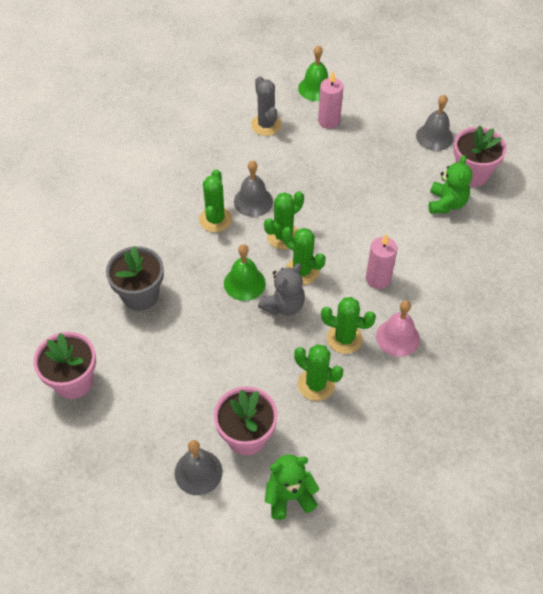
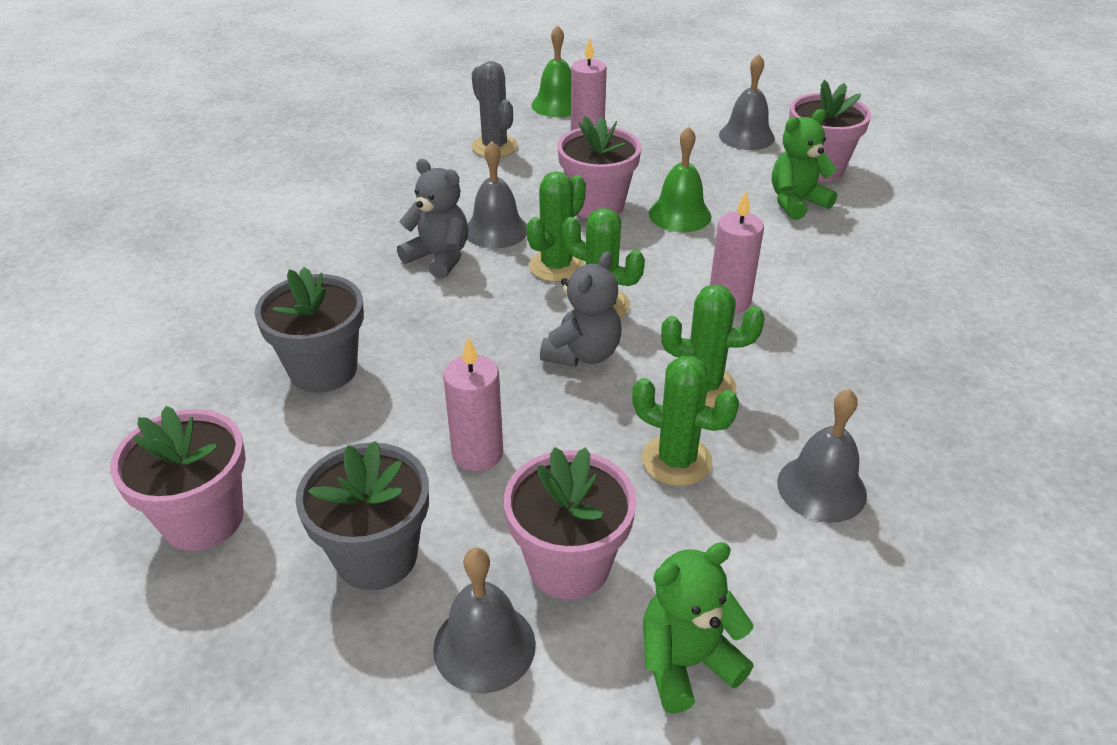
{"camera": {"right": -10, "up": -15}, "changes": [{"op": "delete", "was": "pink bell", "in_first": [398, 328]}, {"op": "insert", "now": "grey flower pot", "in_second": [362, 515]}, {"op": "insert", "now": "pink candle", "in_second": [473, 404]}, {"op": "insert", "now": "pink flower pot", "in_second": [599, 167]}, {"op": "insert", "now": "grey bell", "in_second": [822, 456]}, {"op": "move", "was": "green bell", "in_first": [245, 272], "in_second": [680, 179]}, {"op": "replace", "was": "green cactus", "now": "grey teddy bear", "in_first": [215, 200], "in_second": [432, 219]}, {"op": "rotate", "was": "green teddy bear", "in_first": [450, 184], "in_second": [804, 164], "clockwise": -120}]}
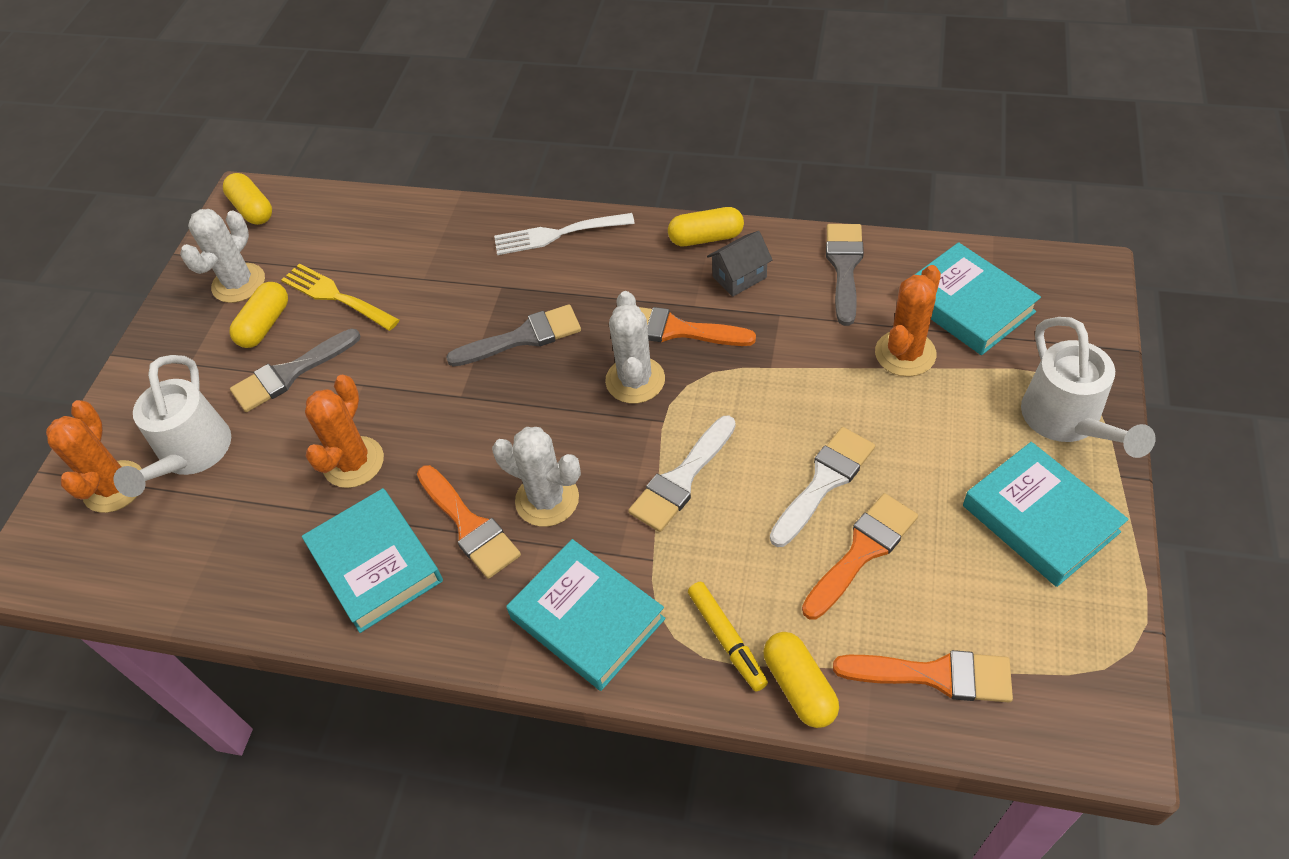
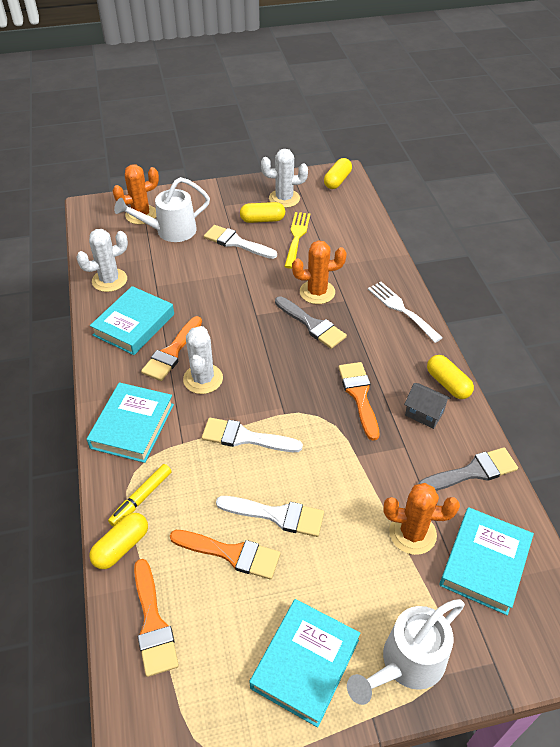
{"camera": {"right": 60, "up": -5}, "changes": [{"op": "move", "was": "orange cactus", "in_first": [344, 431], "in_second": [319, 272]}, {"op": "move", "was": "white cactus", "in_first": [635, 347], "in_second": [102, 260]}, {"op": "recolor", "was": "grey brush", "now": "white brush", "in_first": [295, 370], "in_second": [240, 242]}]}
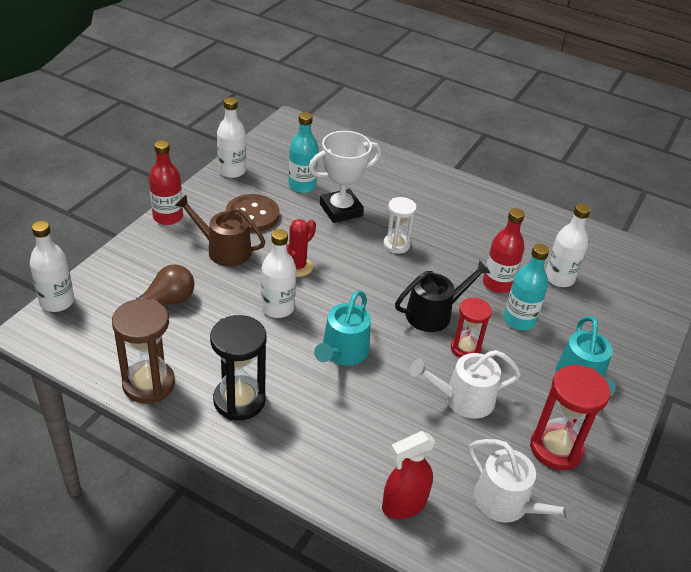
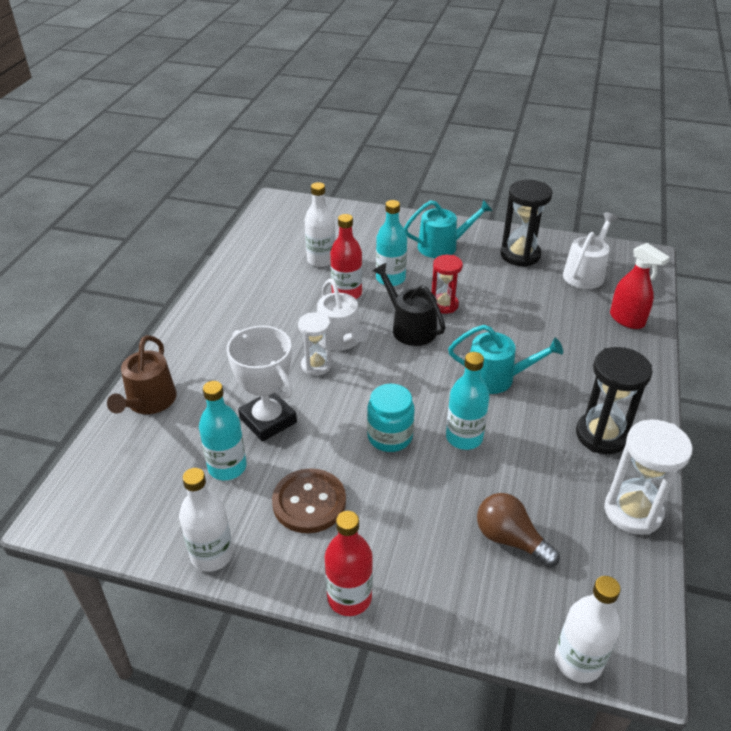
{"camera": {"right": -100, "up": 0}, "changes": [{"op": "move", "was": "brown watering can", "in_first": [219, 231], "in_second": [142, 374]}, {"op": "move", "was": "white watering can", "in_first": [465, 384], "in_second": [343, 314]}, {"op": "replace", "was": "red cactus", "now": "turquoise jar", "in_first": [301, 248], "in_second": [391, 418]}, {"op": "recolor", "was": "brown hourglass", "now": "white hourglass", "in_first": [143, 351], "in_second": [648, 477]}, {"op": "recolor", "was": "white bottle", "now": "turquoise bottle", "in_first": [278, 273], "in_second": [468, 401]}, {"op": "recolor", "was": "red hourglass", "now": "black hourglass", "in_first": [570, 417], "in_second": [526, 223]}]}
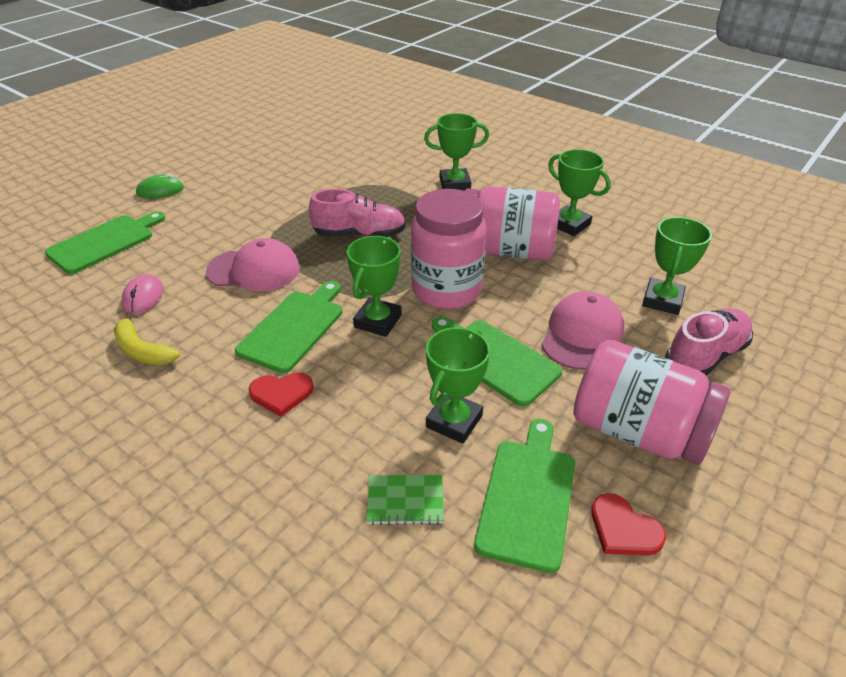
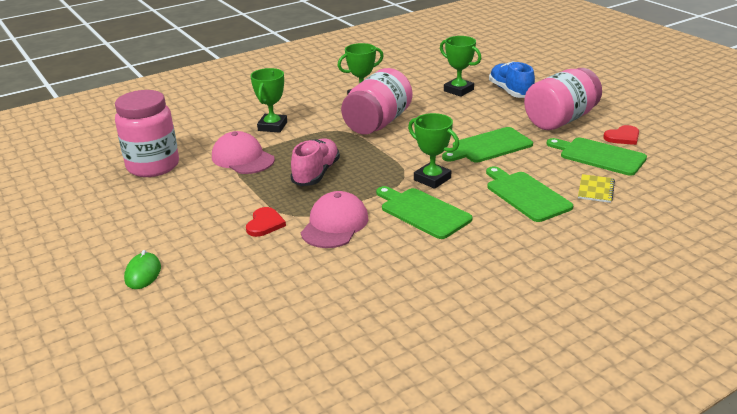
{"camera": {"right": -70, "up": -10}, "changes": [{"op": "delete", "was": "yellow banana", "in_first": [147, 338]}, {"op": "delete", "was": "pink mouse", "in_first": [142, 294]}, {"op": "delete", "was": "green trophy", "in_first": [458, 385]}, {"op": "move", "was": "green cutting board", "in_first": [105, 242], "in_second": [529, 194]}, {"op": "move", "was": "red heart", "in_first": [281, 394], "in_second": [266, 222]}, {"op": "move", "was": "pink jar", "in_first": [449, 249], "in_second": [147, 133]}, {"op": "move", "was": "pink cap", "in_first": [582, 330], "in_second": [243, 152]}, {"op": "recolor", "was": "green notebook", "now": "yellow notebook", "in_first": [405, 500], "in_second": [596, 188]}, {"op": "recolor", "was": "pink shoe", "now": "blue shoe", "in_first": [709, 342], "in_second": [512, 79]}]}
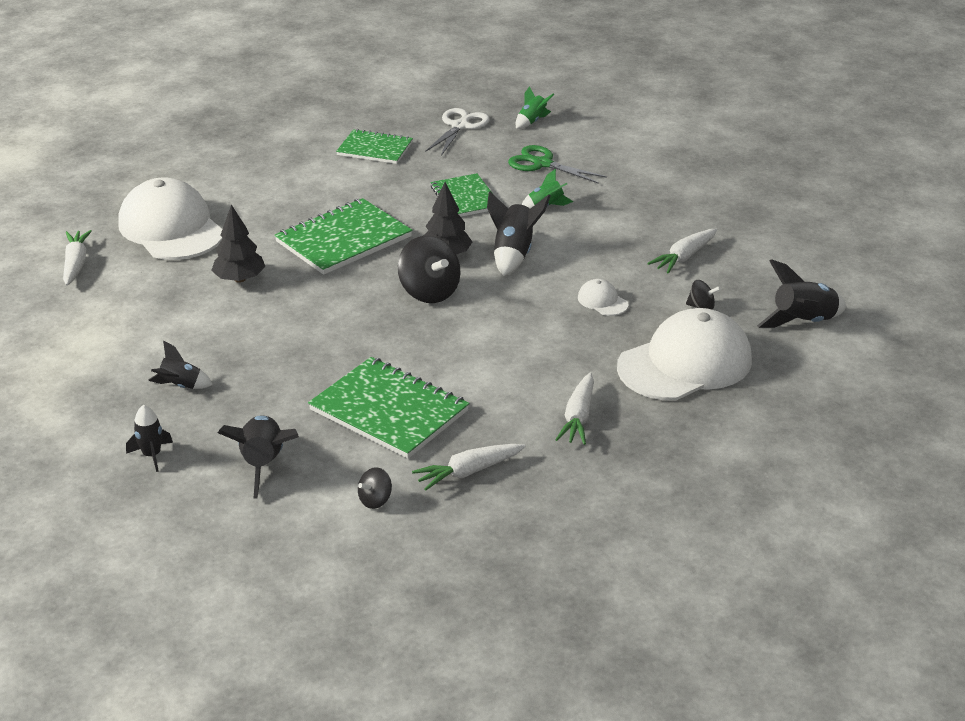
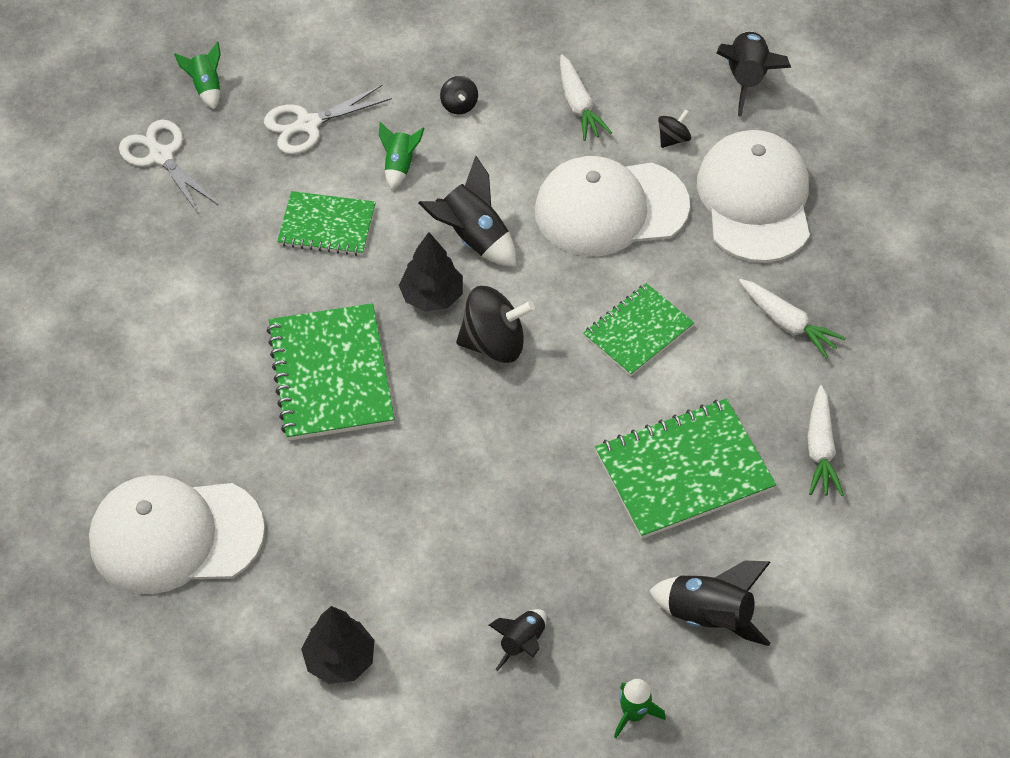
{"camera": {"right": -60, "up": 20}, "changes": [{"op": "delete", "was": "white carrot", "in_first": [77, 258]}, {"op": "move", "was": "black tree", "in_first": [238, 244], "in_second": [337, 645]}, {"op": "move", "was": "green notebook", "in_first": [374, 146], "in_second": [638, 329]}, {"op": "move", "was": "black spinning top", "in_first": [375, 488], "in_second": [459, 95]}, {"op": "recolor", "was": "black rocket", "now": "green rocket", "in_first": [149, 438], "in_second": [640, 708]}, {"op": "recolor", "was": "green scissors", "now": "white scissors", "in_first": [557, 164], "in_second": [328, 119]}, {"op": "resize", "was": "white cap", "in_first": [603, 297], "in_second": [612, 206], "ratio": 2.43}]}
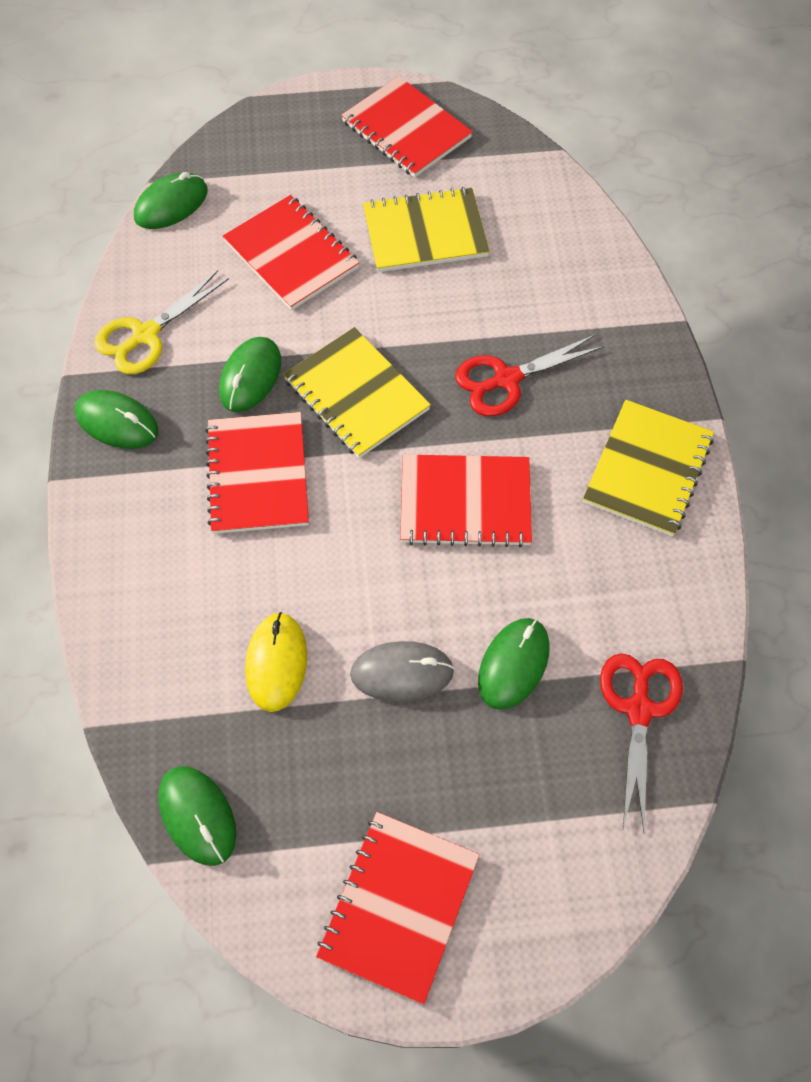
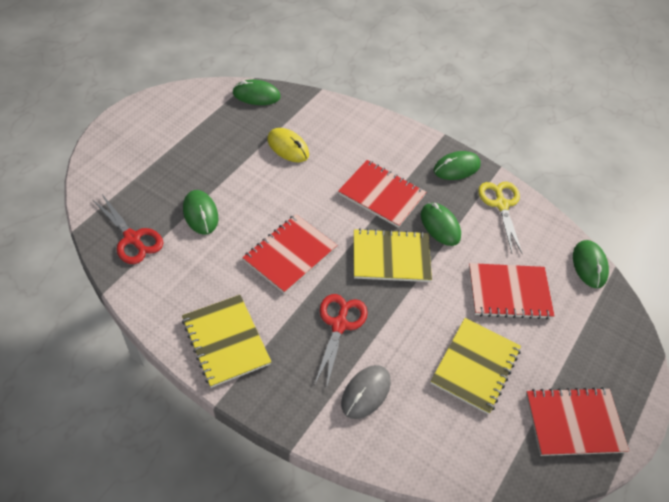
{"camera": {"right": 125, "up": -10}, "changes": [{"op": "delete", "was": "red notebook", "in_first": [398, 908]}, {"op": "move", "was": "grey mouse", "in_first": [402, 671], "in_second": [366, 392]}]}
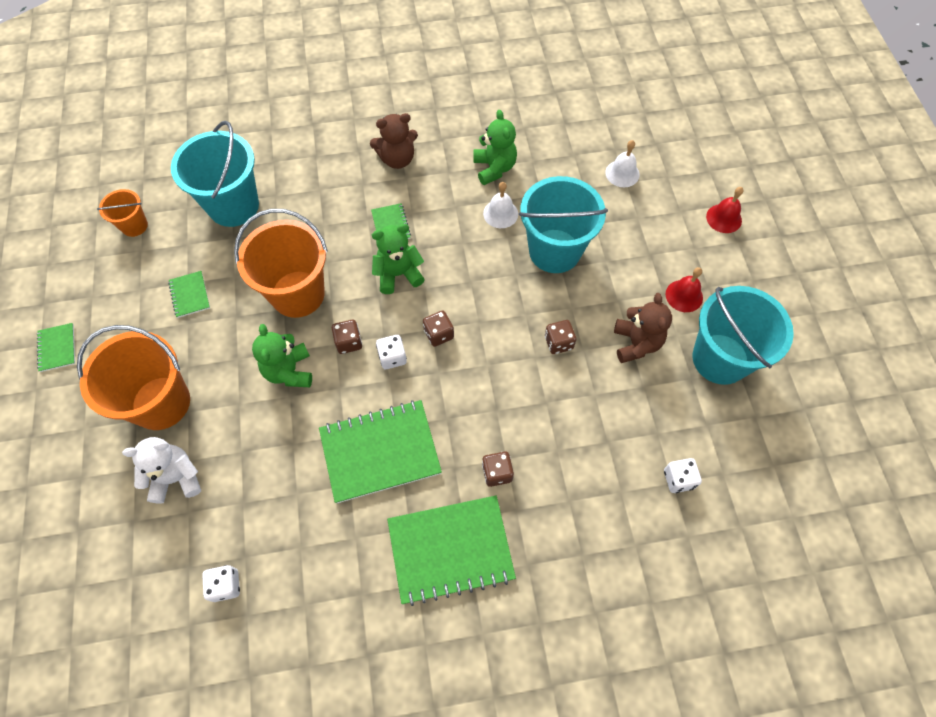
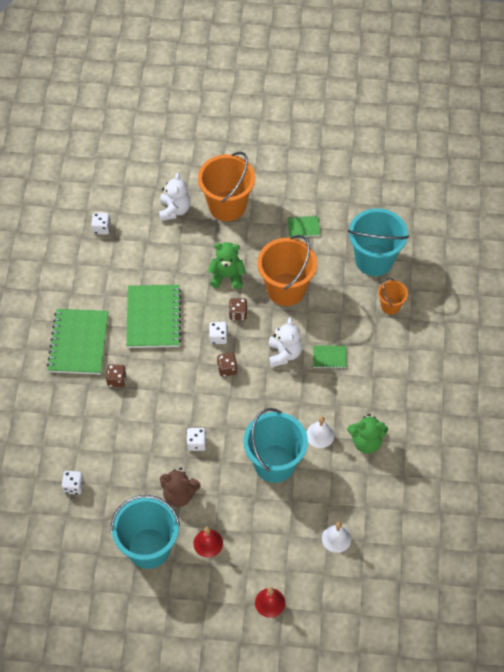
{"camera": {"right": 105, "up": -5}, "changes": [{"op": "delete", "was": "green notebook", "in_first": [56, 347]}, {"op": "delete", "was": "brown teddy bear", "in_first": [394, 141]}, {"op": "move", "was": "orange bucket", "in_first": [122, 213], "in_second": [393, 296]}, {"op": "recolor", "was": "green teddy bear", "now": "white teddy bear", "in_first": [398, 259], "in_second": [285, 342]}, {"op": "recolor", "was": "brown dice", "now": "white dice", "in_first": [561, 337], "in_second": [196, 439]}]}
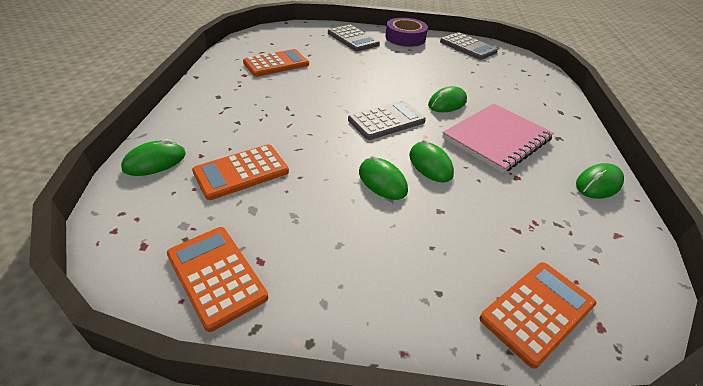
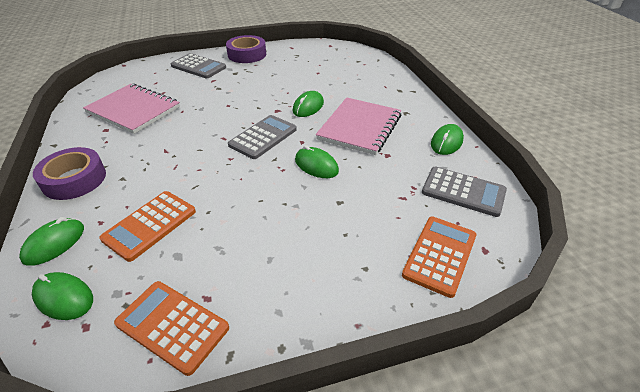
{"camera": {"right": -20, "up": 0}, "changes": [{"op": "insert", "now": "purple tape", "in_second": [69, 173]}, {"op": "move", "was": "green mouse", "in_first": [383, 177], "in_second": [62, 296]}, {"op": "move", "was": "grey calculator", "in_first": [469, 46], "in_second": [464, 192]}, {"op": "replace", "was": "orange calculator", "now": "pink notebook", "in_first": [276, 63], "in_second": [131, 108]}]}
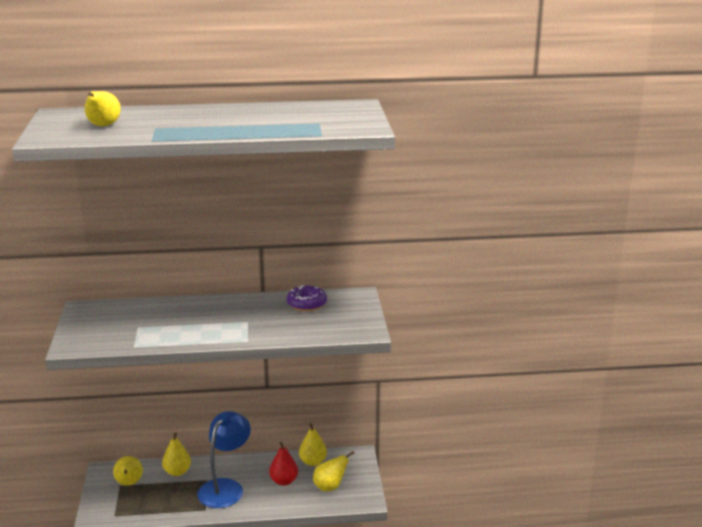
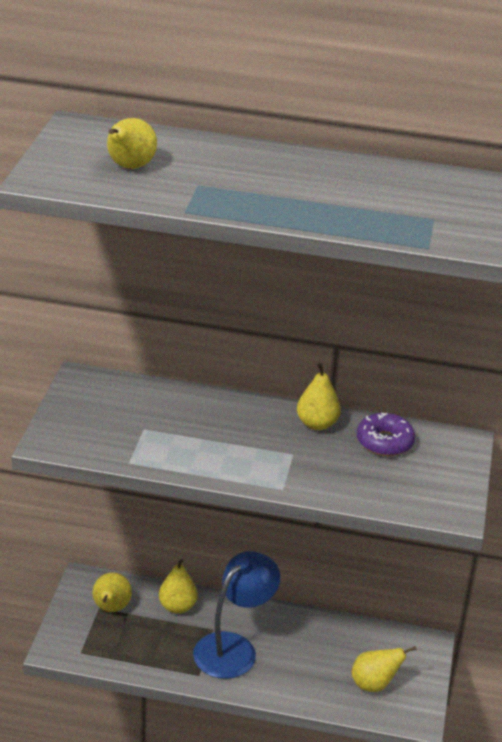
{"camera": {"right": 15, "up": 10}, "changes": [{"op": "delete", "was": "red pear", "in_first": [283, 464]}, {"op": "move", "was": "yellow pear", "in_first": [313, 444], "in_second": [319, 396]}]}
